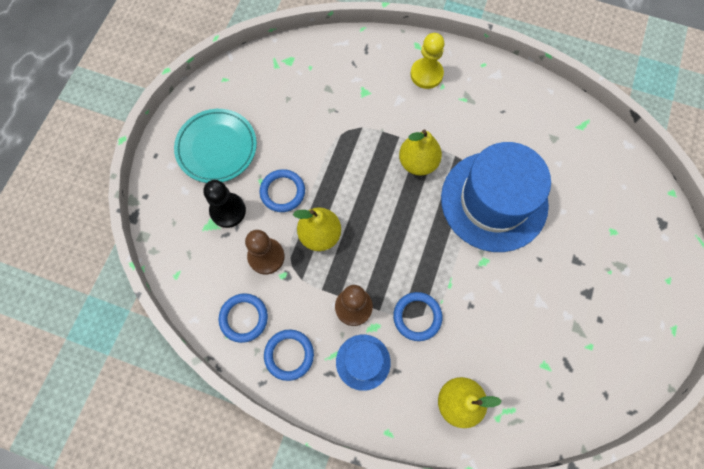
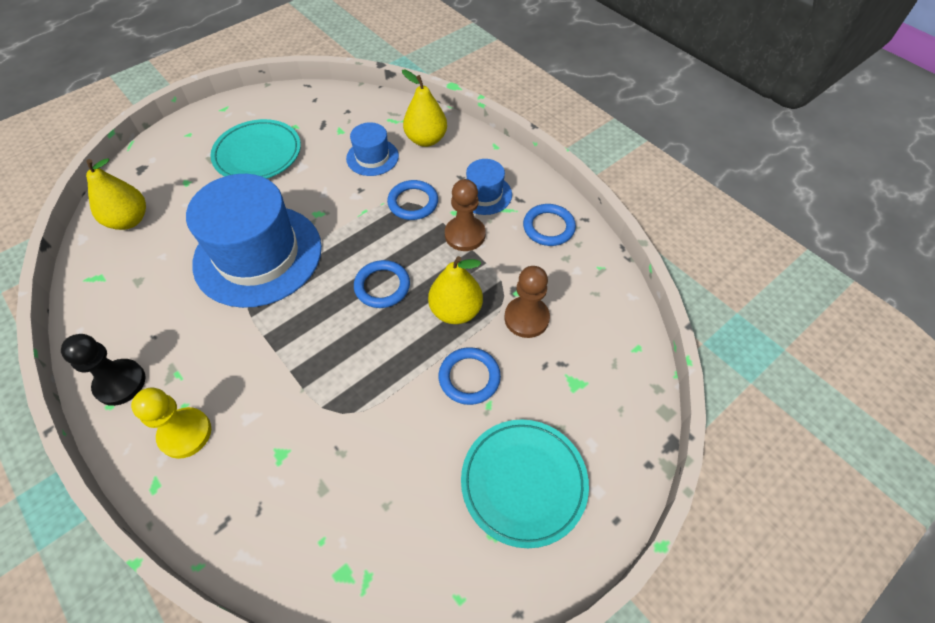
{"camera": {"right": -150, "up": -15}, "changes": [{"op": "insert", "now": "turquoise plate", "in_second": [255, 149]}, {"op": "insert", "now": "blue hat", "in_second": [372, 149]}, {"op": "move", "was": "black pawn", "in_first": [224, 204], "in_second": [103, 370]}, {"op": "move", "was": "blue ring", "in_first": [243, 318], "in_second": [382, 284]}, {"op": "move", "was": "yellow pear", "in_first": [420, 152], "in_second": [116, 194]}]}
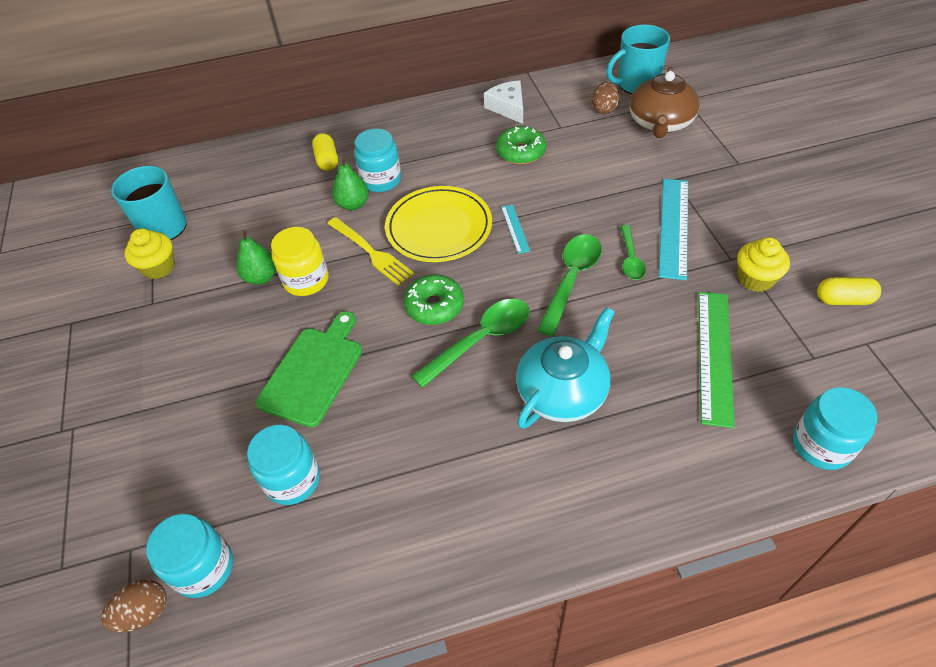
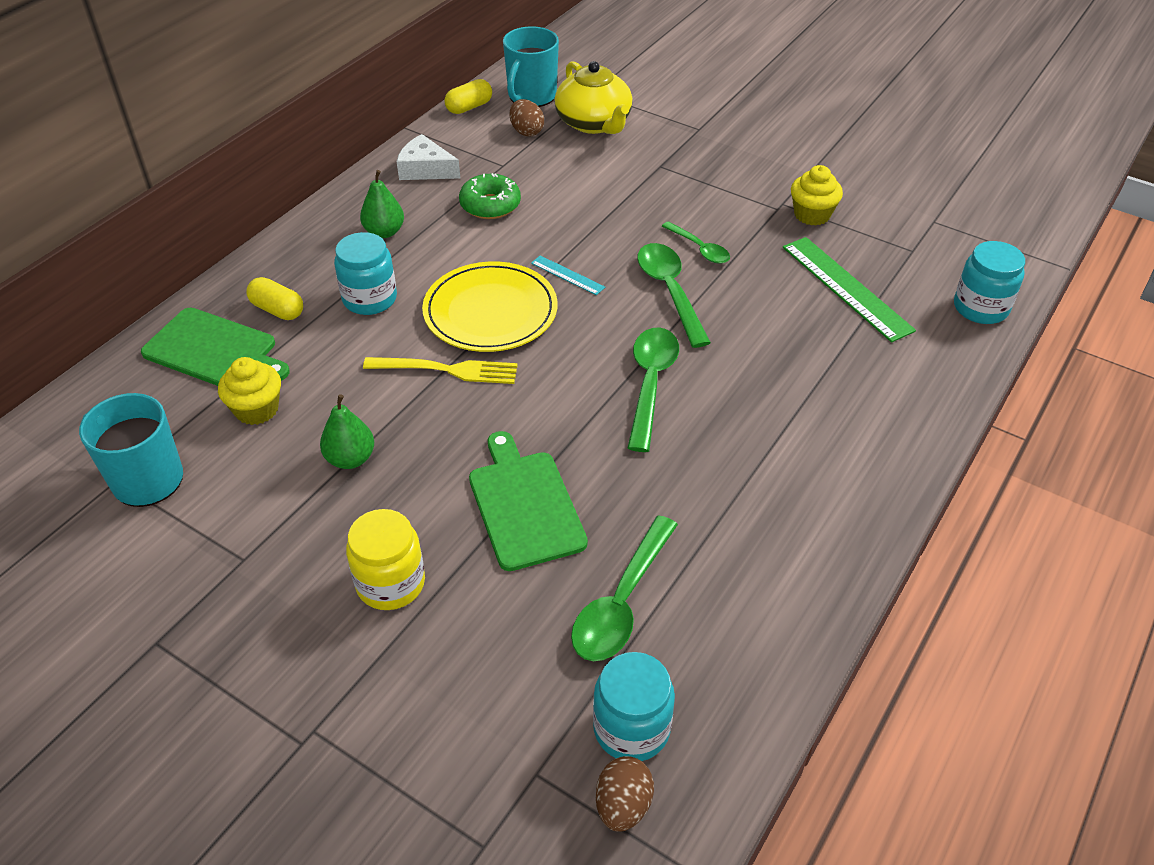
{"camera": {"right": -45, "up": -5}, "changes": [{"op": "delete", "was": "green donut", "in_first": [434, 300]}, {"op": "delete", "was": "turquoise teapot", "in_first": [565, 368]}, {"op": "delete", "was": "turquoise ruler", "in_first": [673, 229]}, {"op": "insert", "now": "green cutting board", "in_second": [215, 347]}, {"op": "move", "was": "yellow cupcake", "in_first": [149, 253], "in_second": [249, 391]}, {"op": "move", "was": "yellow jar", "in_first": [299, 261], "in_second": [385, 559]}, {"op": "move", "was": "green pear", "in_first": [350, 183], "in_second": [382, 204]}, {"op": "move", "was": "yellow capsule", "in_first": [849, 291], "in_second": [468, 96]}, {"op": "replace", "was": "turquoise jar", "now": "green spoon", "in_first": [283, 465], "in_second": [624, 588]}, {"op": "recolor", "was": "brown teapot", "now": "yellow teapot", "in_first": [665, 102], "in_second": [593, 97]}]}
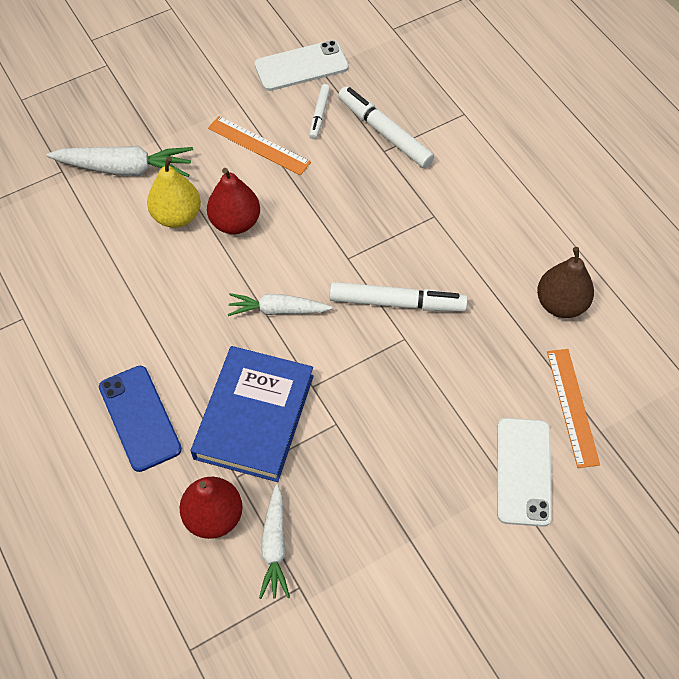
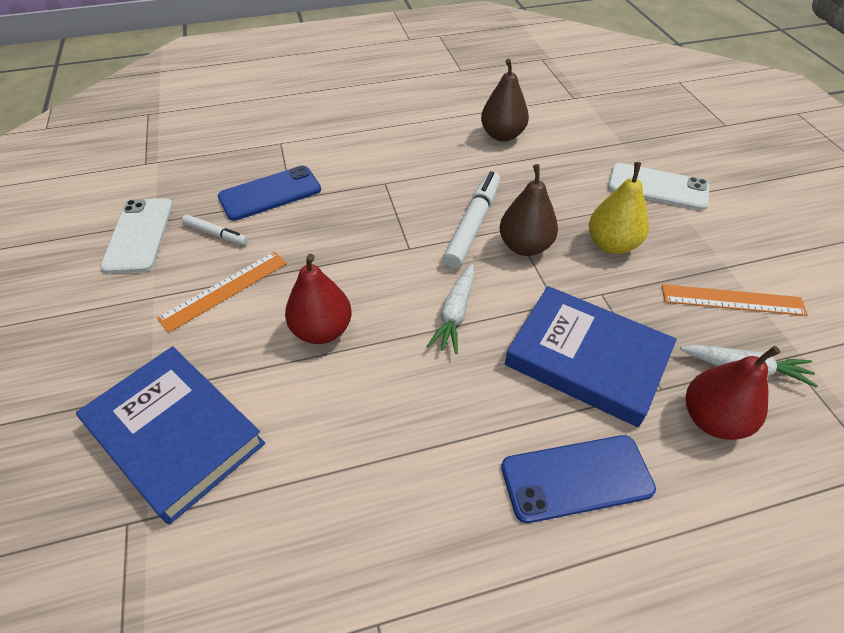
{"camera": {"right": -75, "up": -10}, "changes": [{"op": "insert", "now": "brown pear", "in_second": [528, 210]}, {"op": "move", "was": "yellow pear", "in_first": [174, 192], "in_second": [619, 208]}, {"op": "move", "was": "orange ruler", "in_first": [573, 408], "in_second": [735, 300]}, {"op": "replace", "was": "white carrot", "now": "blue book", "in_first": [119, 161], "in_second": [170, 435]}, {"op": "replace", "was": "white marker", "now": "blue phone", "in_first": [386, 127], "in_second": [269, 193]}]}
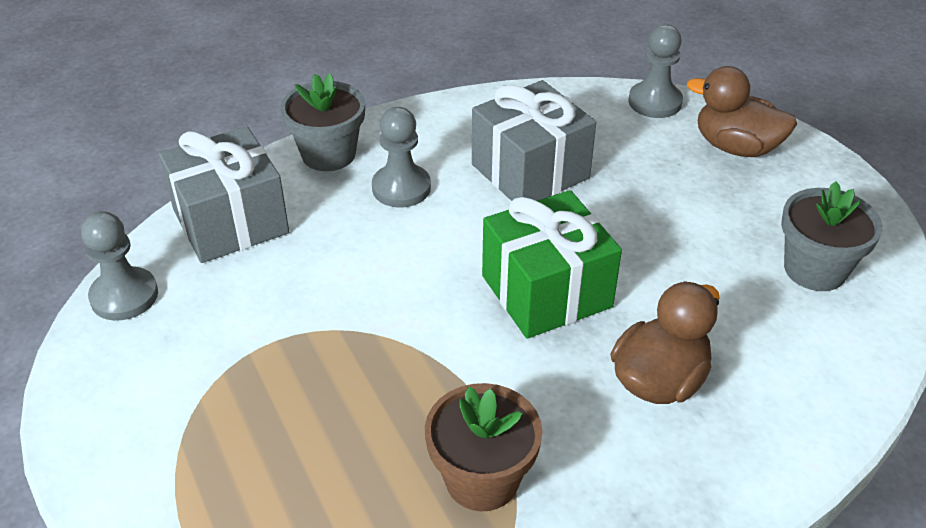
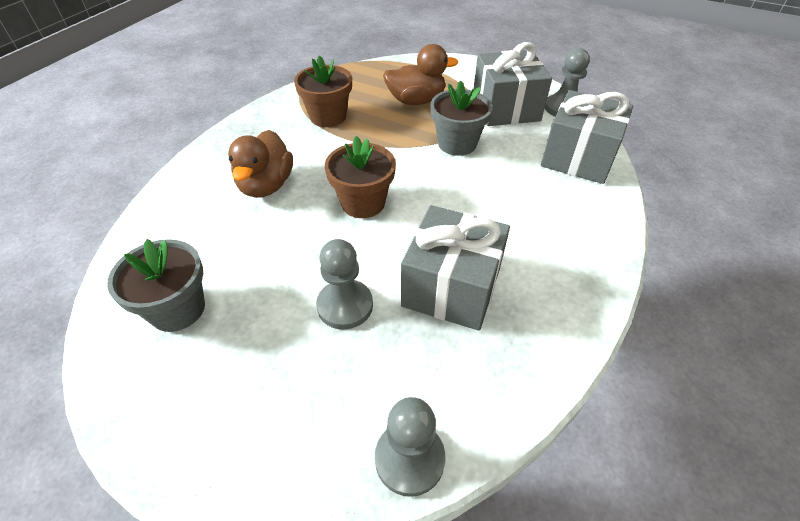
{"camera": {"right": 145, "up": 5}, "changes": [{"op": "insert", "now": "grey gift", "in_second": [512, 84]}, {"op": "move", "was": "grey flower pot", "in_first": [323, 122], "in_second": [461, 118]}, {"op": "move", "was": "grey pawn", "in_first": [401, 157], "in_second": [344, 284]}, {"op": "move", "was": "brown duck", "in_first": [742, 111], "in_second": [420, 74]}, {"op": "replace", "was": "green gift", "now": "brown flower pot", "in_first": [552, 264], "in_second": [360, 177]}]}
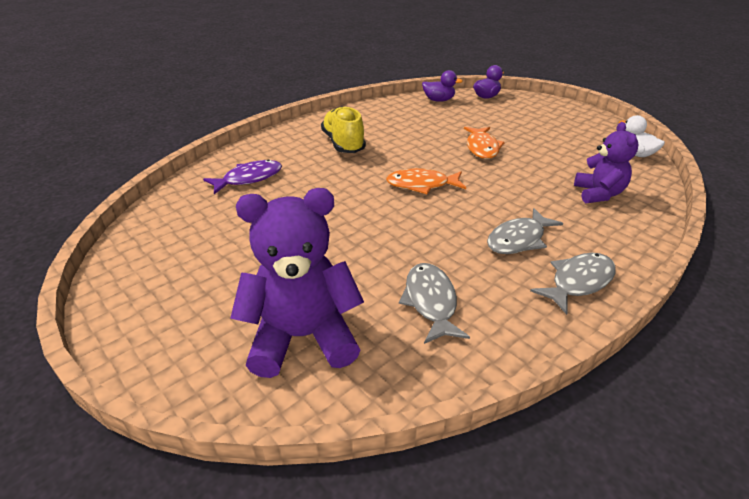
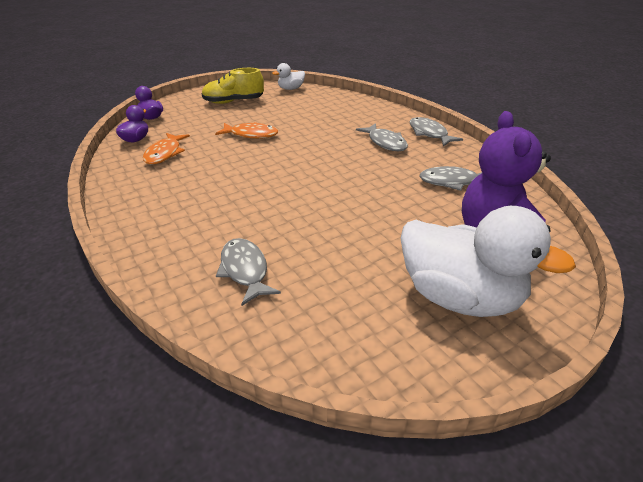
{"camera": {"right": -80, "up": 0}, "changes": [{"op": "delete", "was": "purple teddy bear", "in_first": [606, 162]}, {"op": "insert", "now": "white duck", "in_second": [488, 261]}, {"op": "move", "was": "yellow shoe", "in_first": [343, 129], "in_second": [233, 86]}, {"op": "move", "was": "orange fish", "in_first": [426, 181], "in_second": [166, 149]}, {"op": "recolor", "was": "purple fish", "now": "grey fish", "in_first": [242, 176], "in_second": [248, 272]}]}
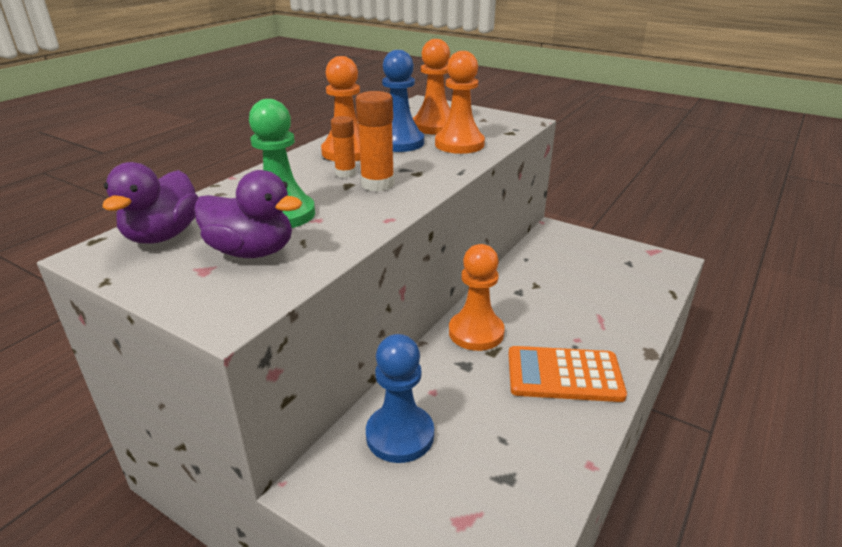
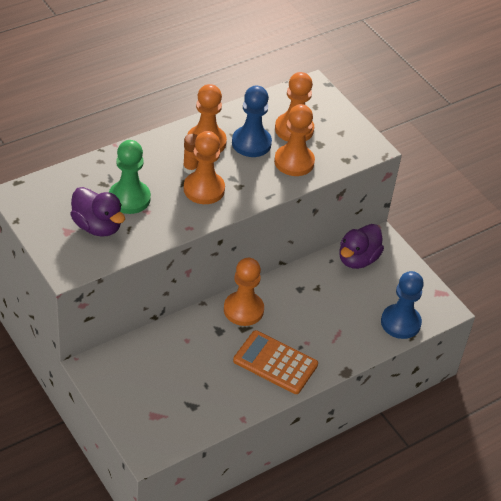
{"camera": {"right": 20, "up": 15}, "changes": [{"op": "move", "was": "purple duck", "in_first": [151, 202], "in_second": [361, 246]}, {"op": "move", "was": "blue pawn", "in_first": [400, 398], "in_second": [402, 305]}, {"op": "replace", "was": "orange glue stick", "now": "orange pawn", "in_first": [375, 141], "in_second": [204, 167]}]}
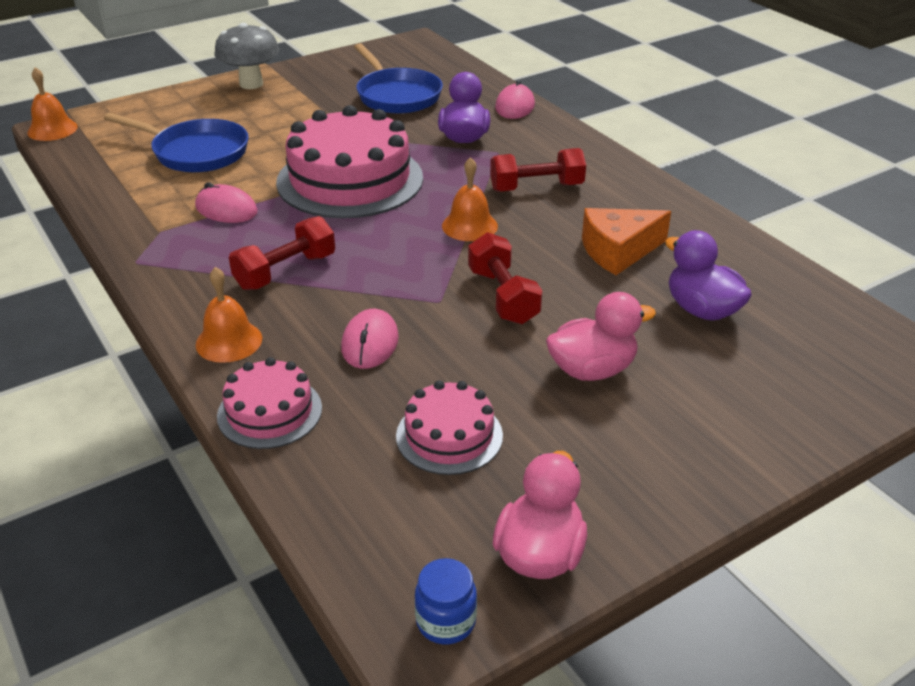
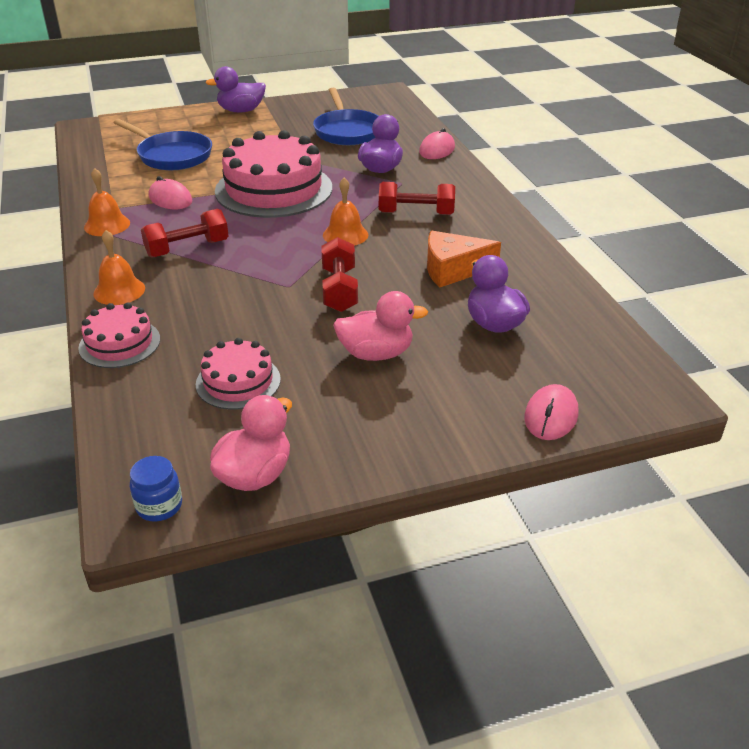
{"camera": {"right": 15, "up": 0}, "changes": [{"op": "move", "was": "orange bell", "in_first": [52, 104], "in_second": [107, 202]}, {"op": "move", "was": "pink mouse", "in_first": [370, 339], "in_second": [551, 412]}, {"op": "replace", "was": "grey mushroom", "now": "purple duck", "in_first": [246, 56], "in_second": [235, 89]}]}
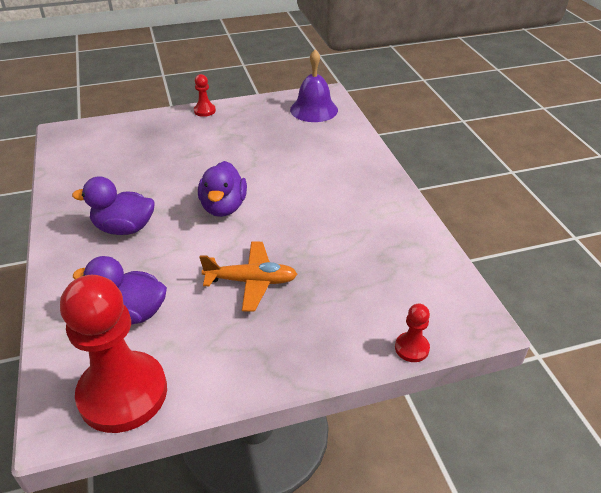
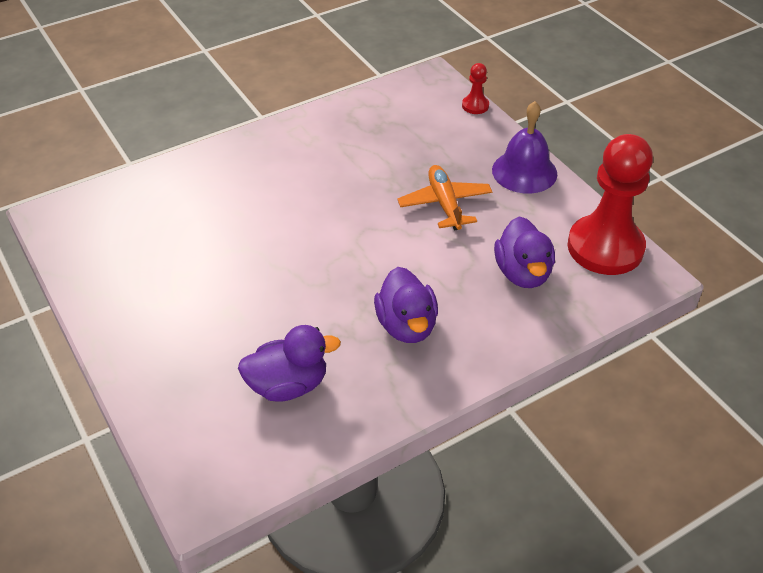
{"camera": {"right": -105, "up": 5}, "changes": [{"op": "delete", "was": "red pawn", "in_first": [205, 95]}, {"op": "move", "was": "purple duck", "in_first": [222, 189], "in_second": [289, 363]}, {"op": "move", "was": "purple bell", "in_first": [314, 86], "in_second": [524, 147]}]}
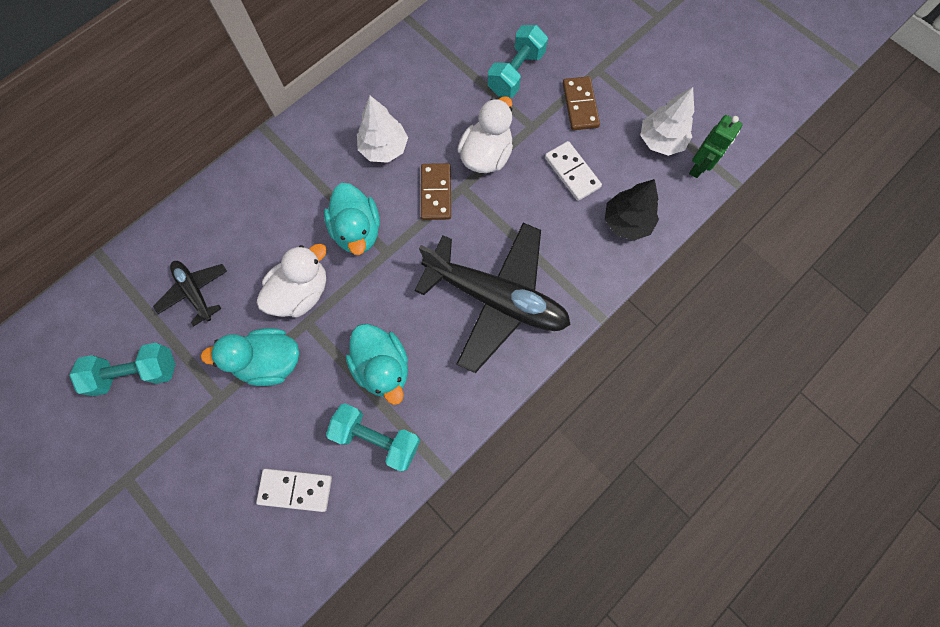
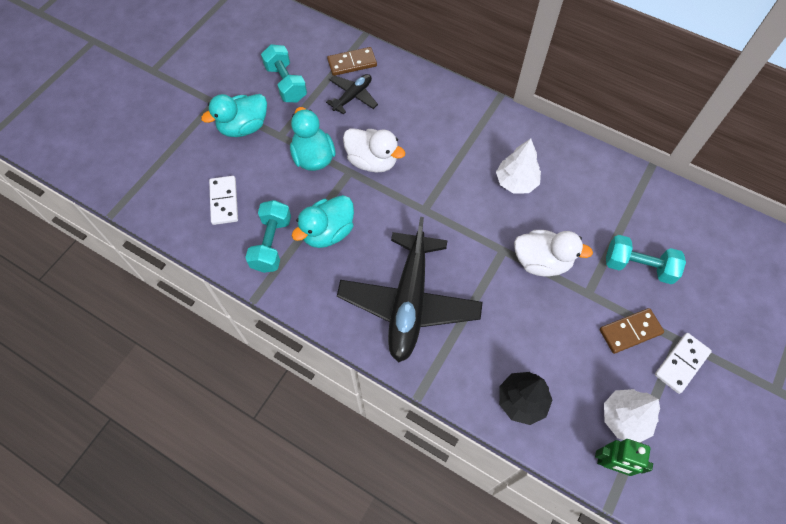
{"camera": {"right": 75, "up": -10}, "changes": [{"op": "move", "was": "turquoise duck", "in_first": [352, 219], "in_second": [234, 115]}, {"op": "move", "was": "brown domino", "in_first": [436, 191], "in_second": [352, 61]}, {"op": "move", "was": "white domino", "in_first": [573, 171], "in_second": [683, 363]}]}
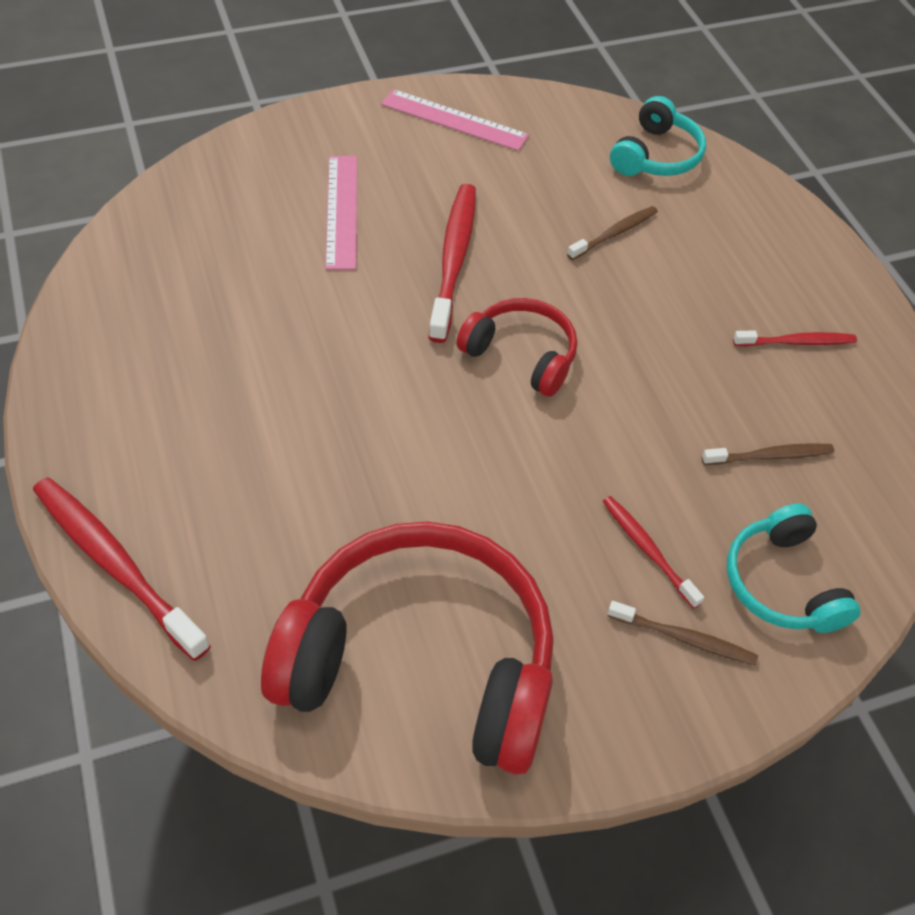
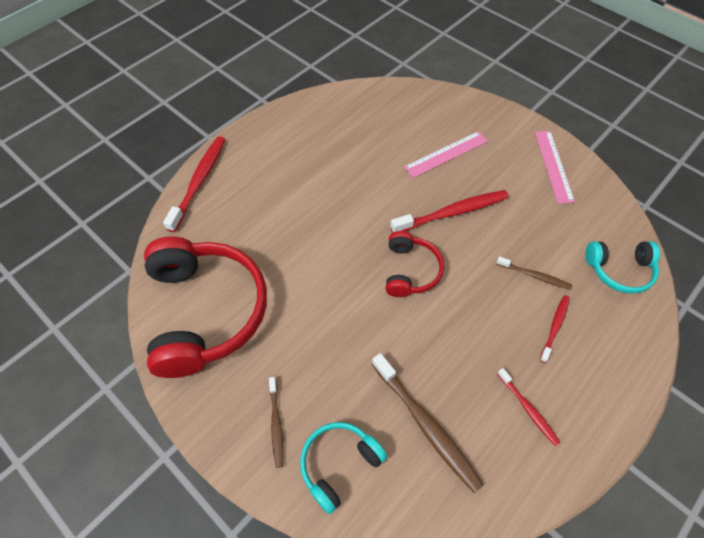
{"camera": {"right": 65, "up": 5}, "changes": [{"op": "move", "was": "red toothbrush", "in_first": [653, 552], "in_second": [555, 329]}, {"op": "resize", "was": "brown toothbrush", "in_first": [768, 454], "in_second": [428, 423], "ratio": 1.8}]}
